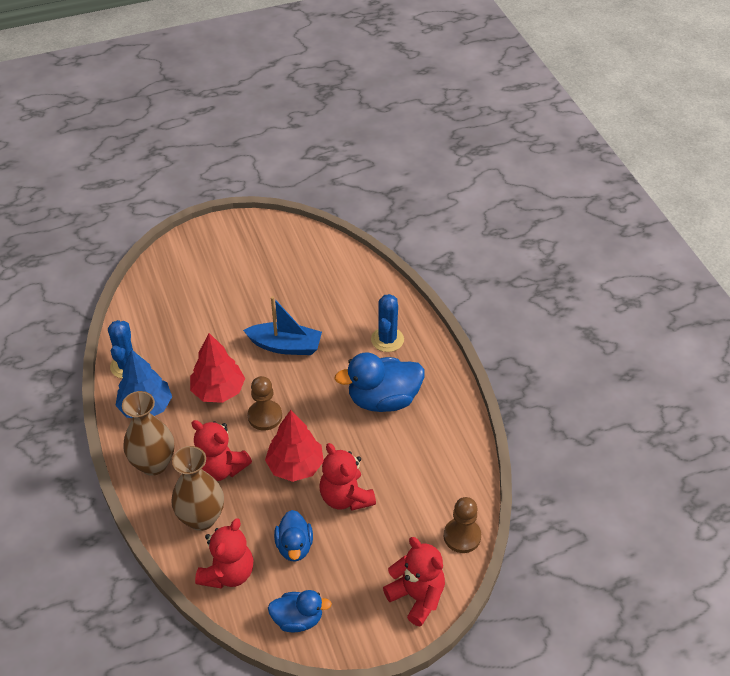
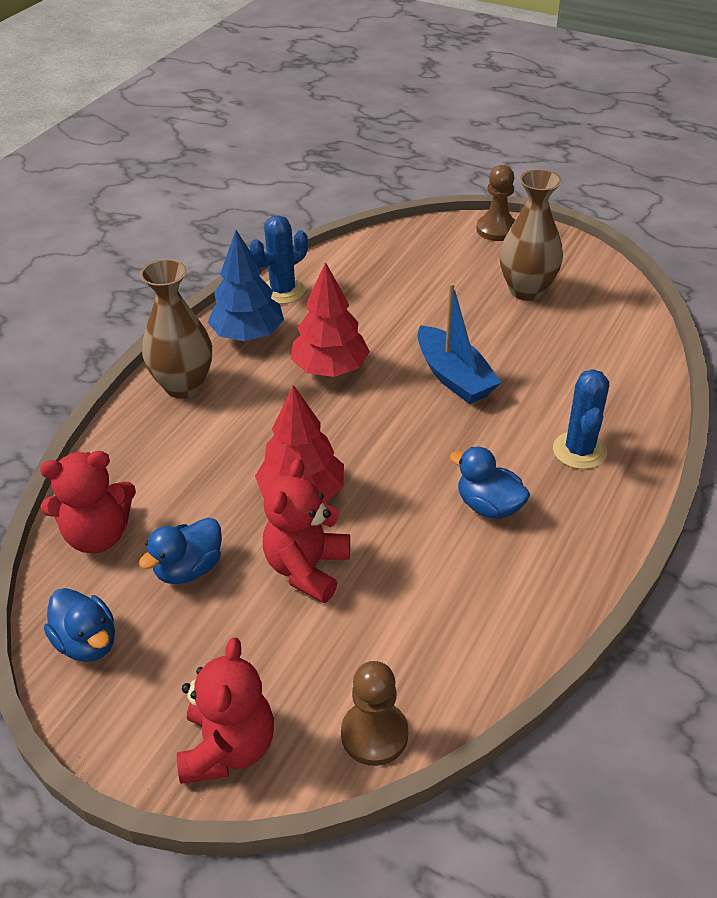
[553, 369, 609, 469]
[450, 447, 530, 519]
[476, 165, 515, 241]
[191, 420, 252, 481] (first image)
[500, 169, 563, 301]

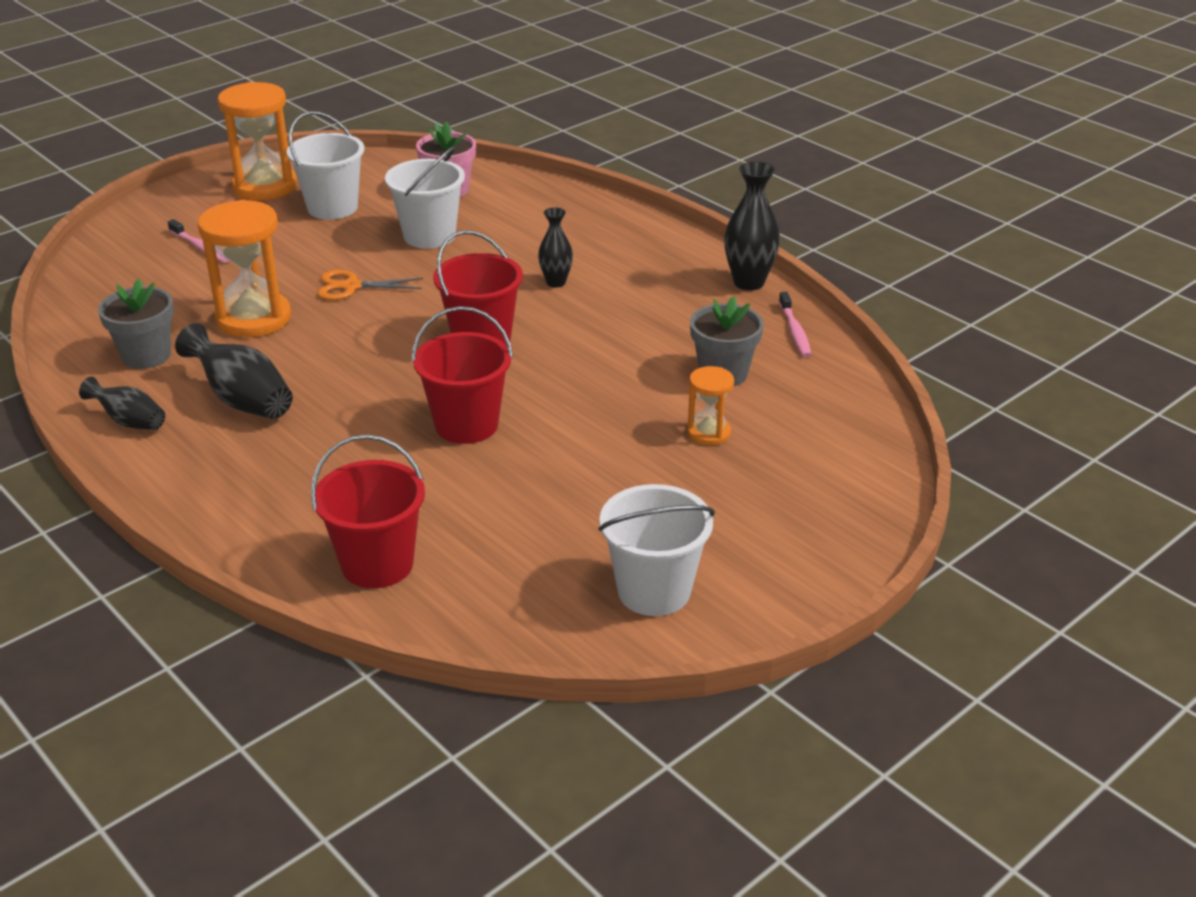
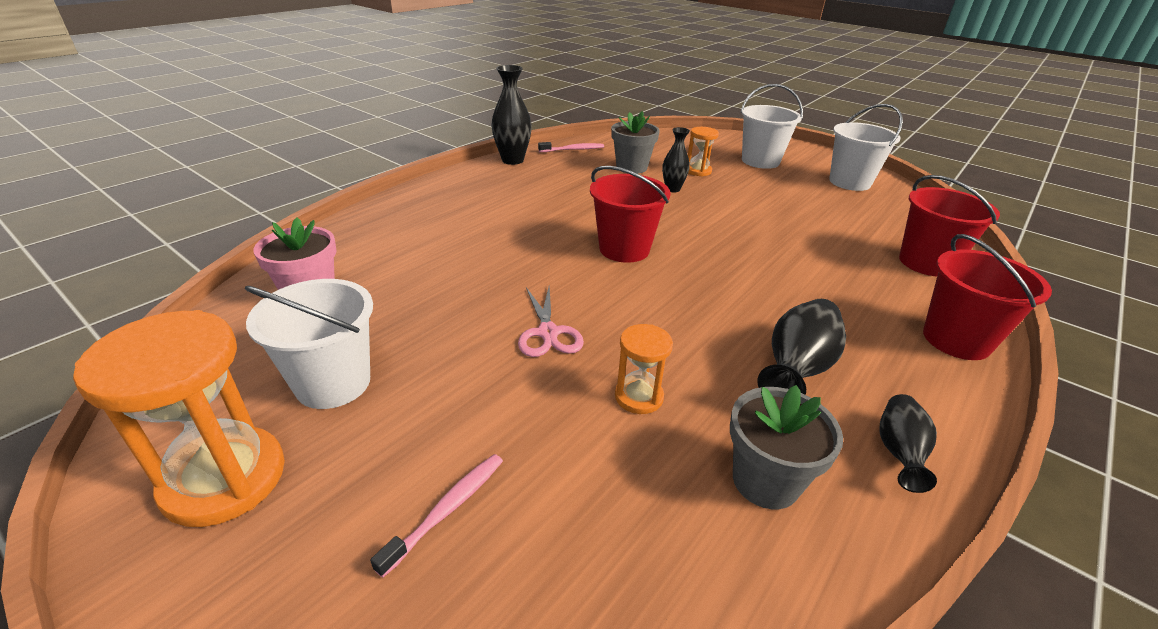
[741, 84, 803, 169]
[615, 324, 673, 414]
[662, 127, 690, 192]
[518, 287, 584, 357]
[923, 234, 1052, 360]

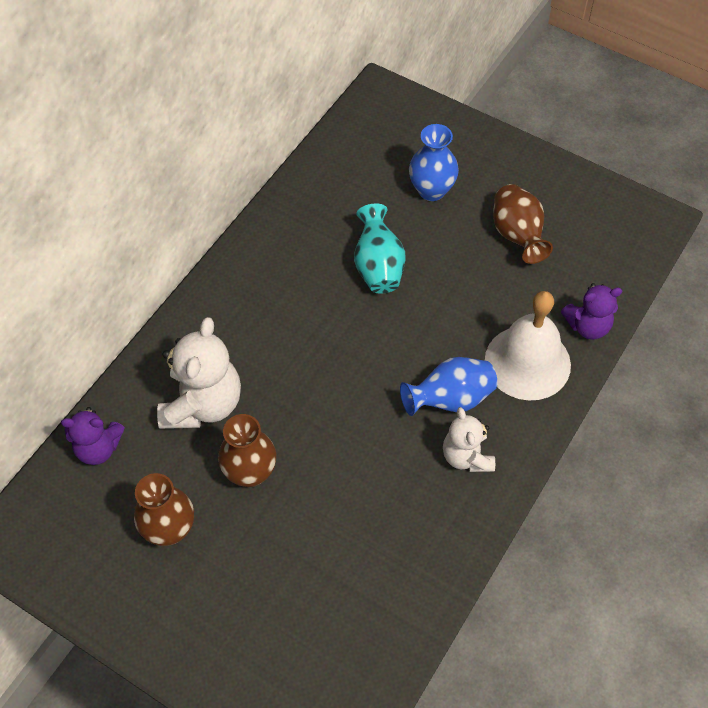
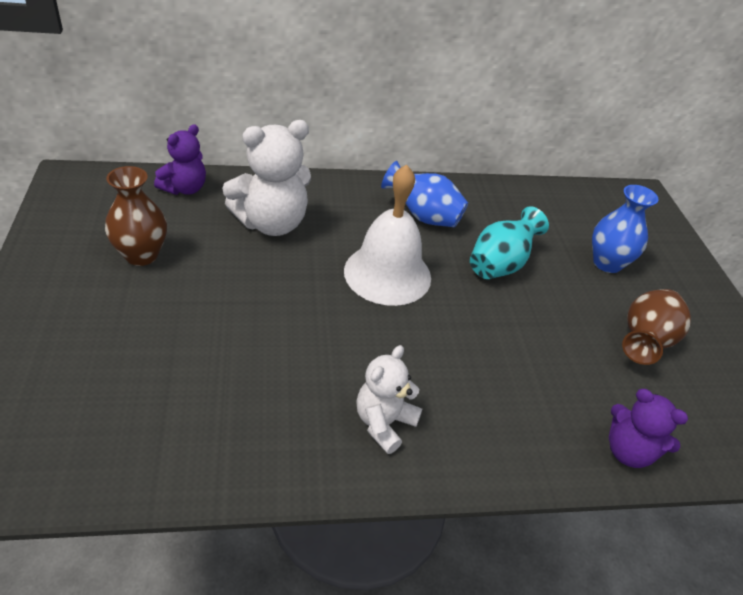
[344, 164, 431, 306]
[381, 161, 468, 227]
[154, 124, 206, 195]
[218, 414, 276, 487] (first image)

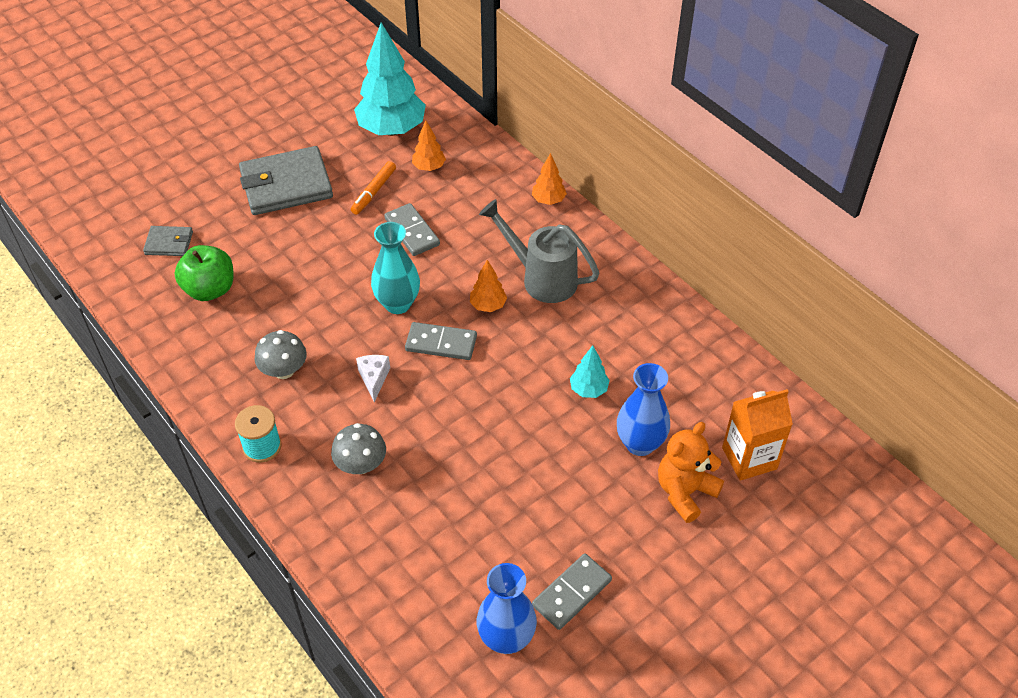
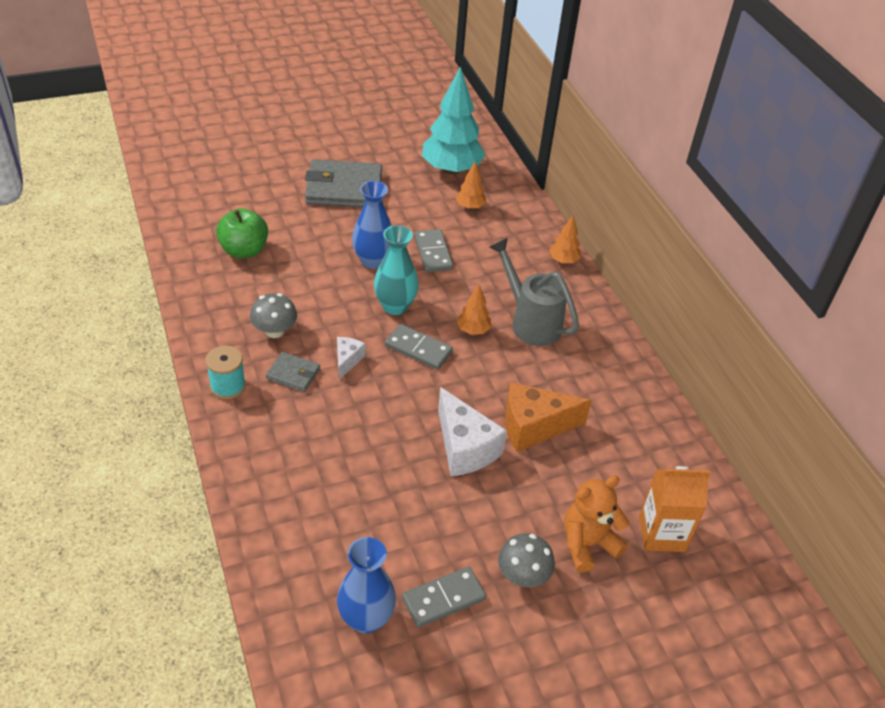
[351, 161, 396, 215] (first image)
[266, 352, 320, 392]
[505, 382, 592, 452]
[352, 181, 392, 269]
[498, 533, 555, 587]
[438, 387, 507, 476]

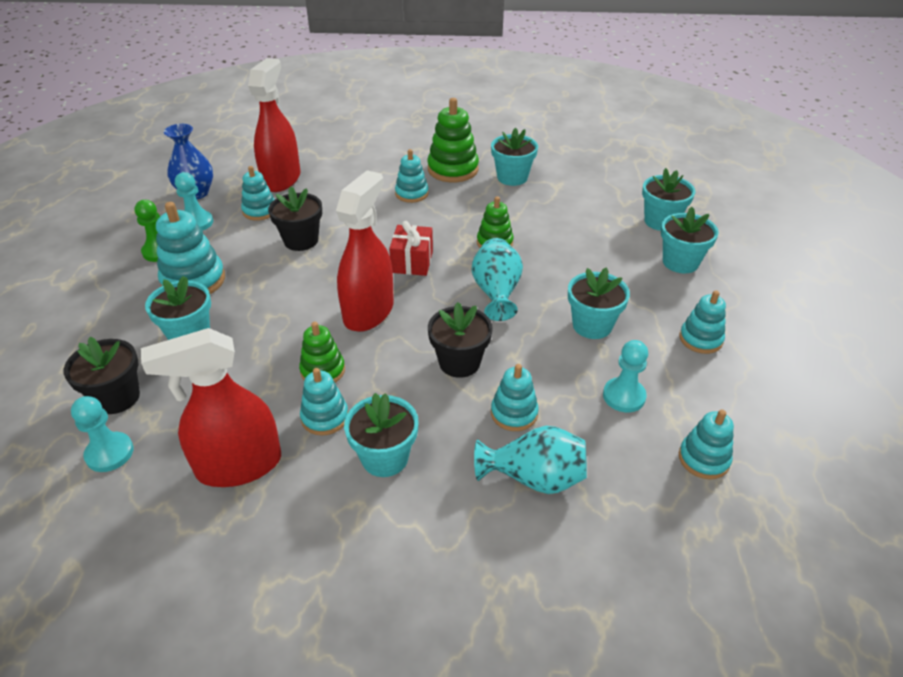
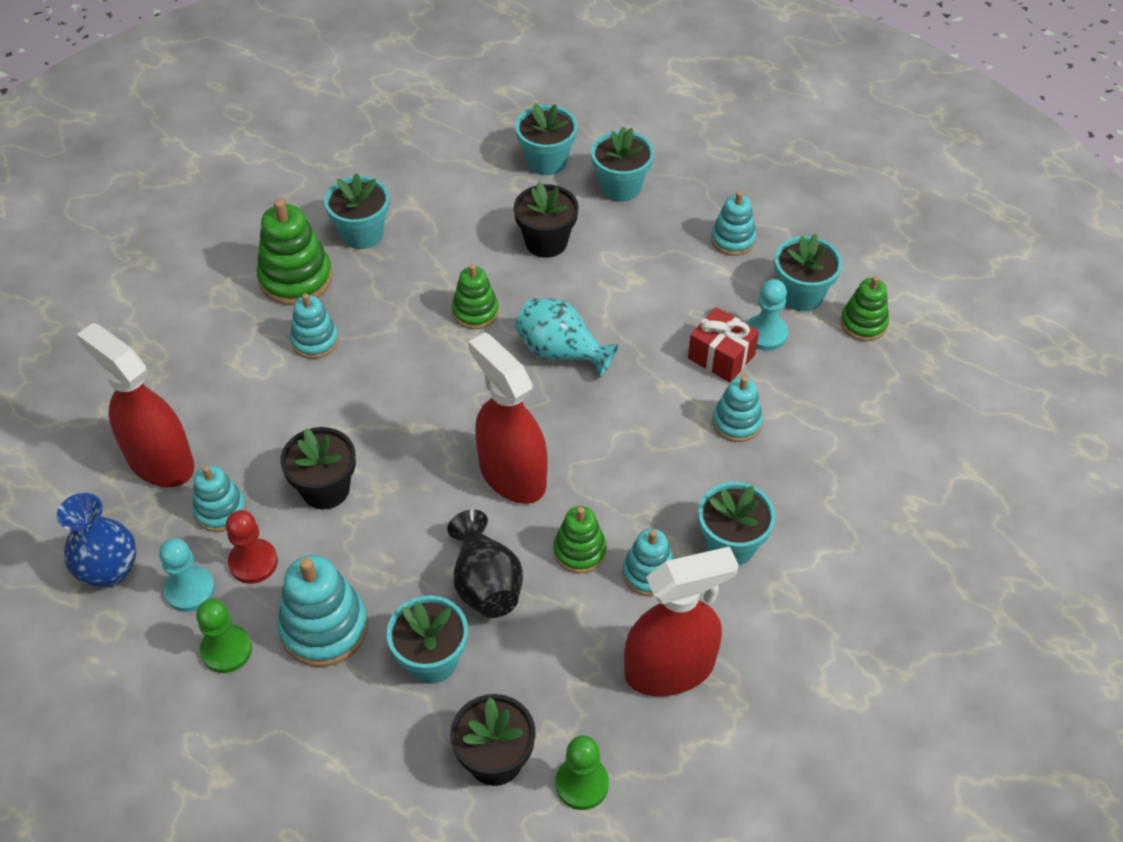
[688, 307, 759, 383]
[774, 234, 842, 311]
[514, 181, 579, 258]
[624, 546, 738, 696]
[555, 735, 609, 810]
[840, 276, 889, 341]
[474, 426, 587, 494] (first image)
[226, 510, 278, 584]
[447, 510, 523, 618]

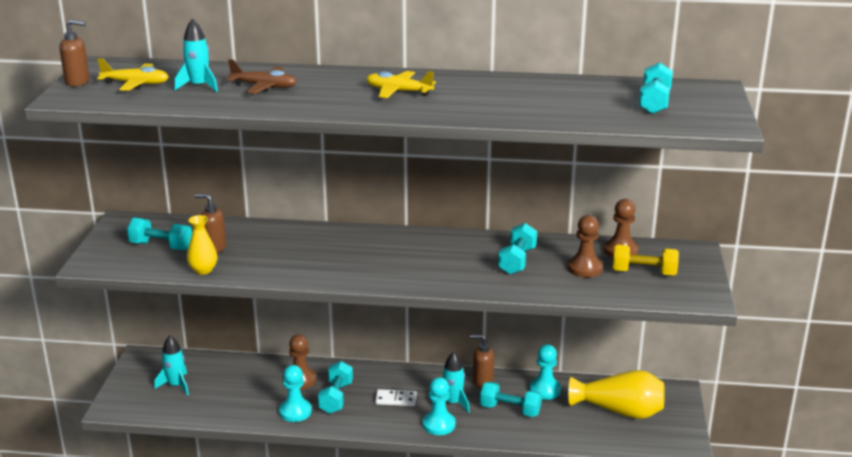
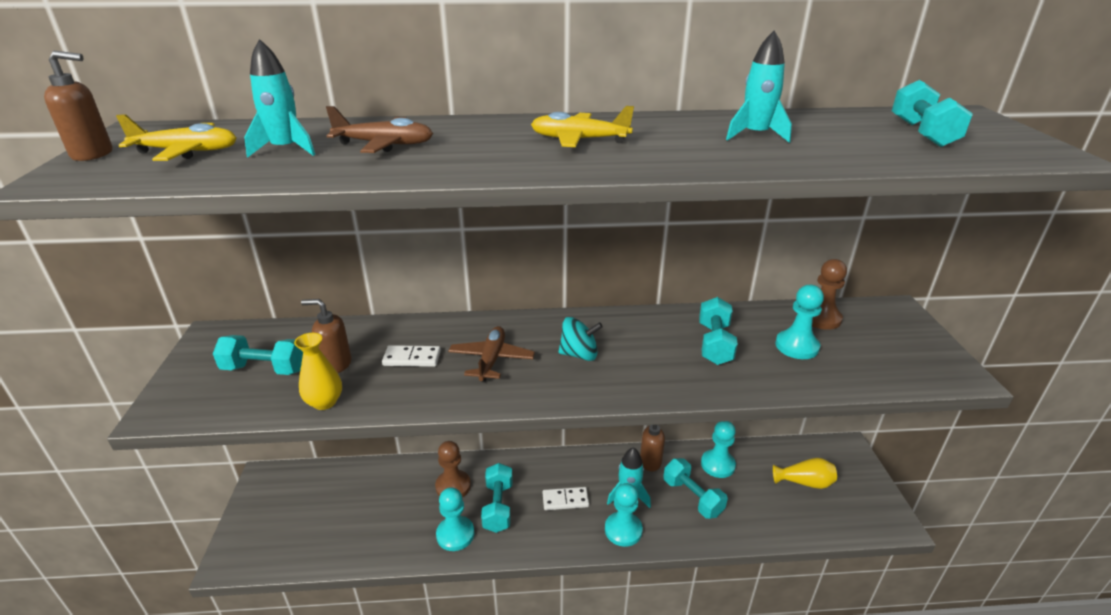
[775, 285, 824, 359]
[613, 245, 679, 276] (first image)
[726, 31, 792, 143]
[773, 458, 837, 489]
[663, 458, 728, 519]
[558, 317, 603, 361]
[448, 326, 535, 382]
[382, 345, 441, 367]

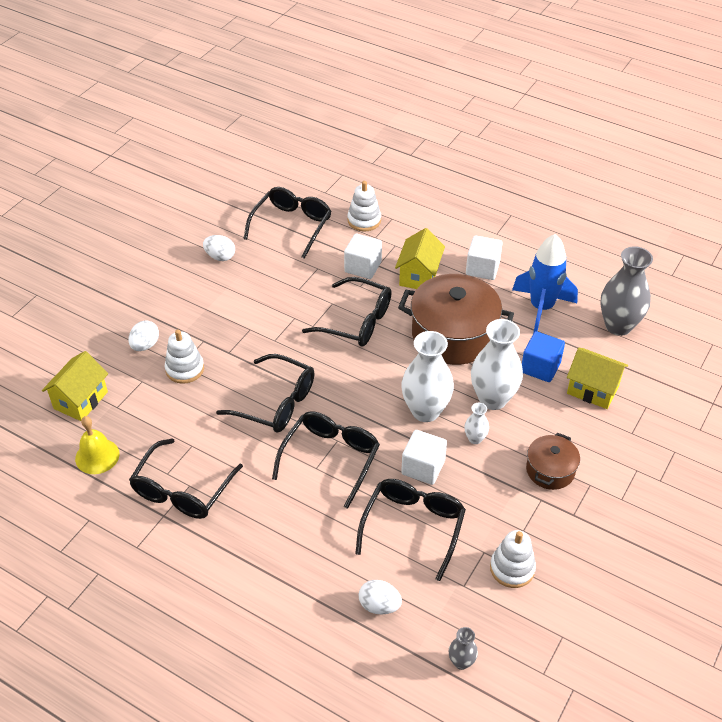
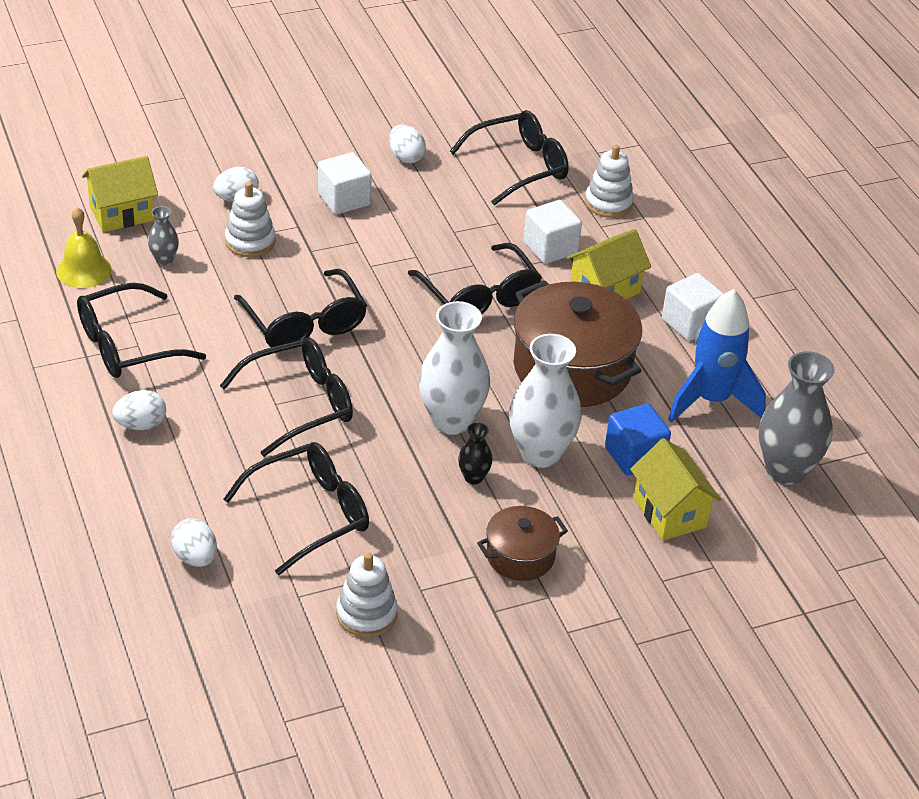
[458, 422, 493, 485]
[318, 152, 372, 215]
[148, 206, 179, 265]
[112, 390, 166, 430]

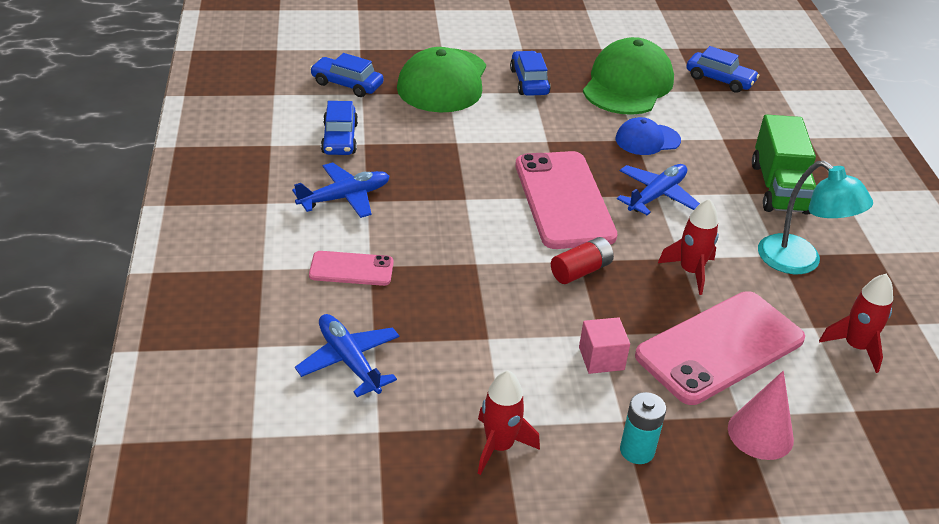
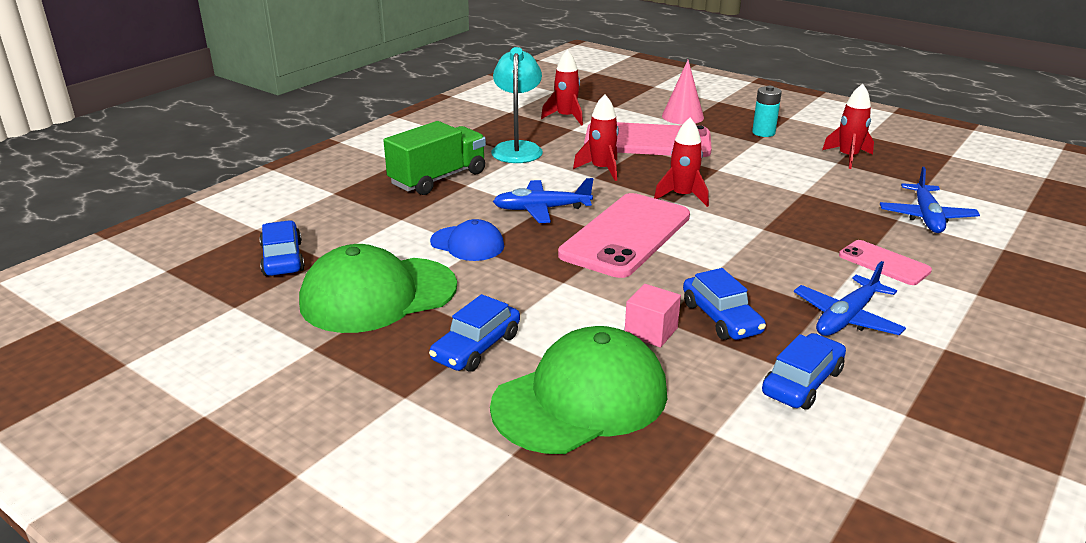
[683, 268, 766, 340]
[794, 261, 906, 336]
[654, 117, 709, 207]
[625, 284, 681, 348]

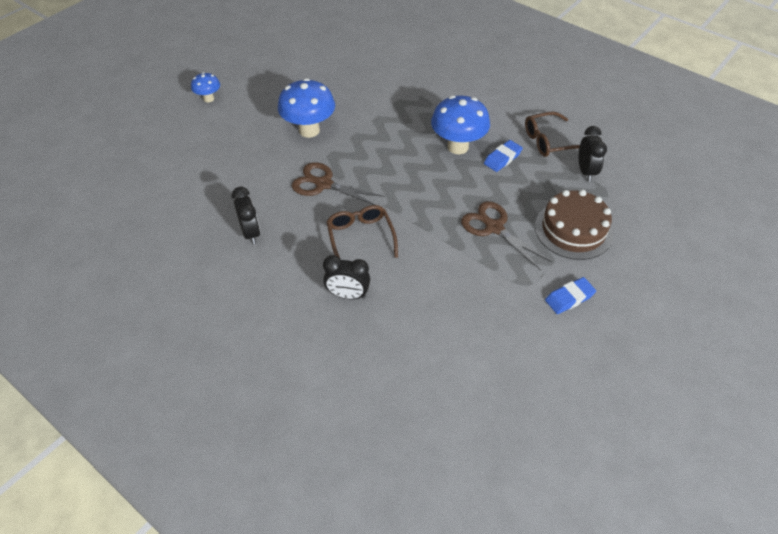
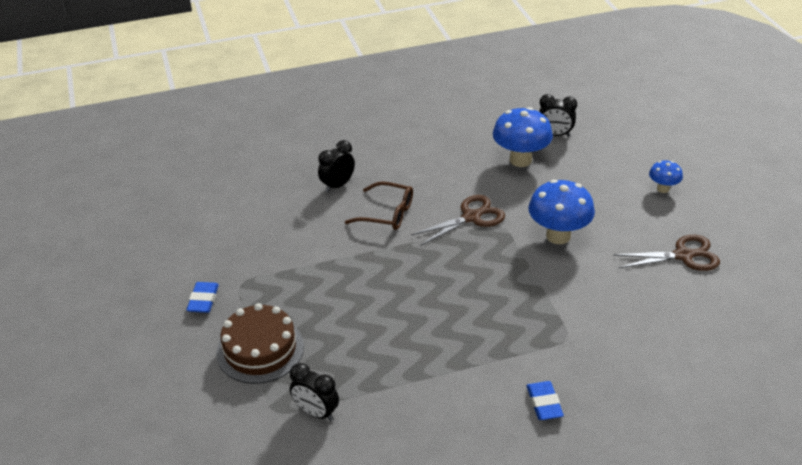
[493, 107, 553, 167]
[525, 112, 580, 157] (first image)
[526, 381, 564, 420]
[539, 94, 577, 137]
[613, 235, 720, 271]

